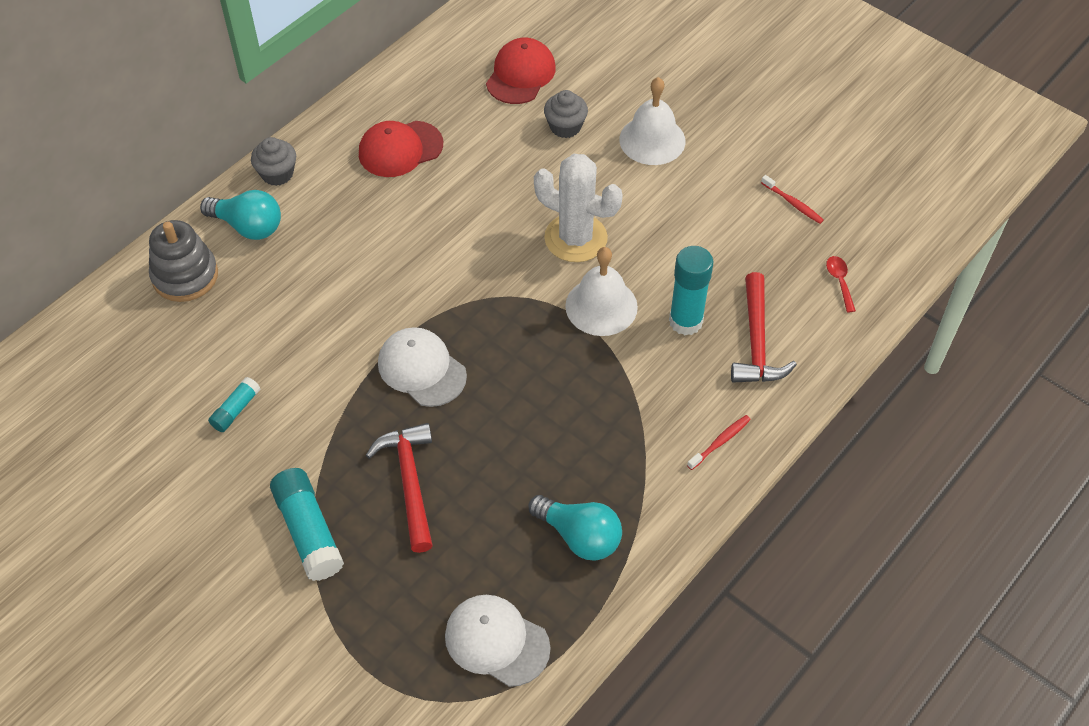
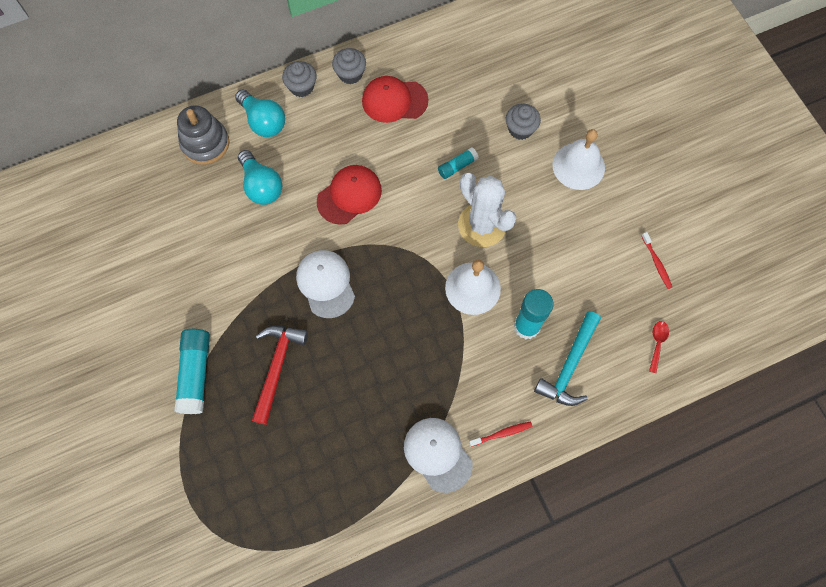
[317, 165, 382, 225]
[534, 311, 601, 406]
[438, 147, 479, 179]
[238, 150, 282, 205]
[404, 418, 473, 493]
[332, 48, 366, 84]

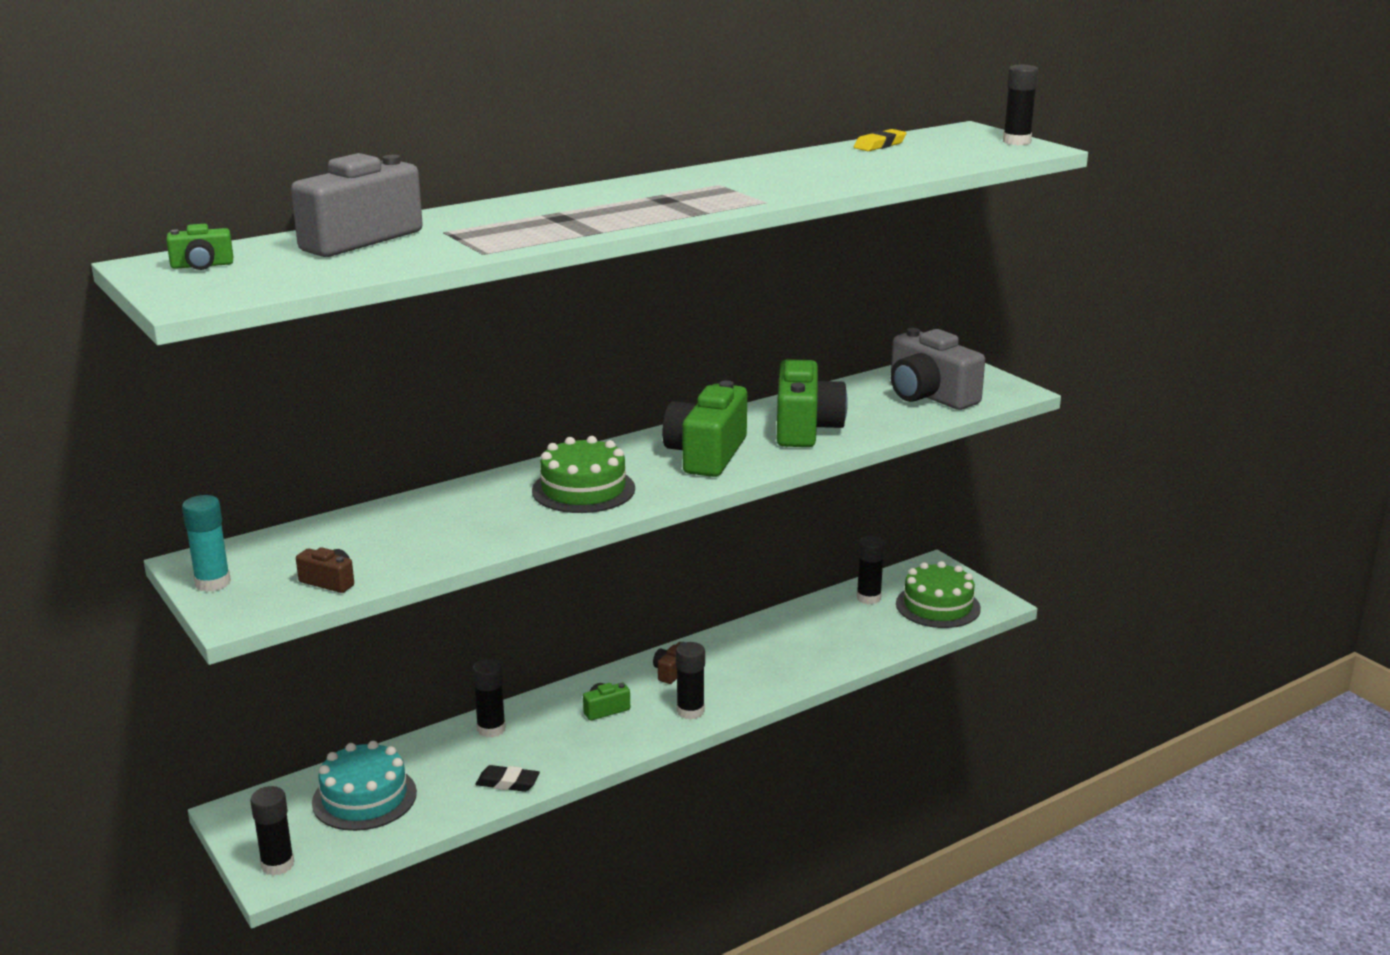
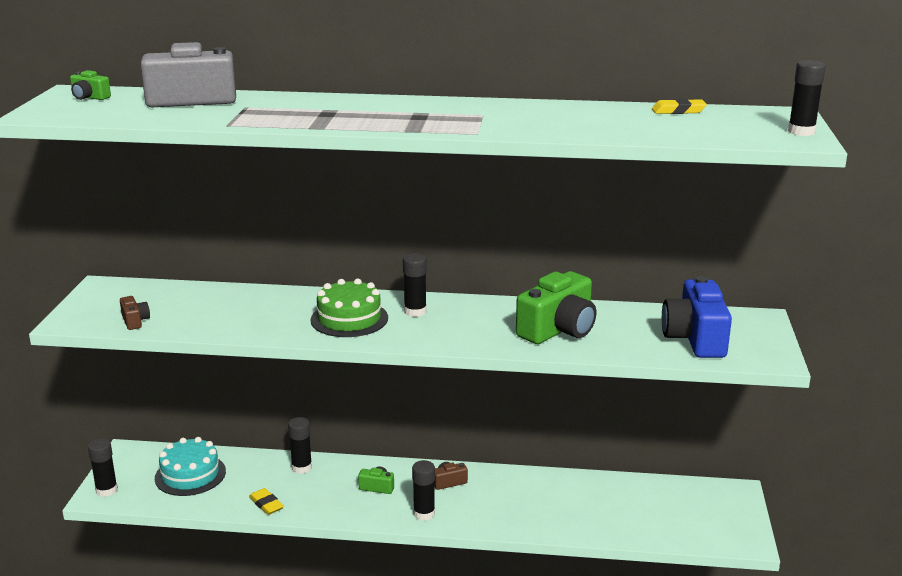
[662, 276, 732, 358]
[662, 380, 747, 477] (first image)
[182, 495, 231, 592] (first image)
[403, 253, 427, 317]
[896, 561, 981, 628] (first image)
[249, 488, 284, 515]

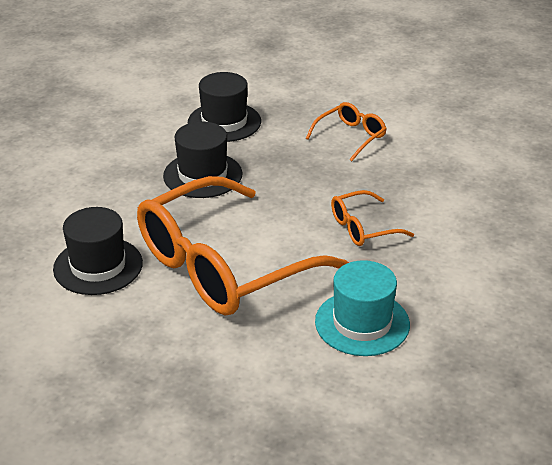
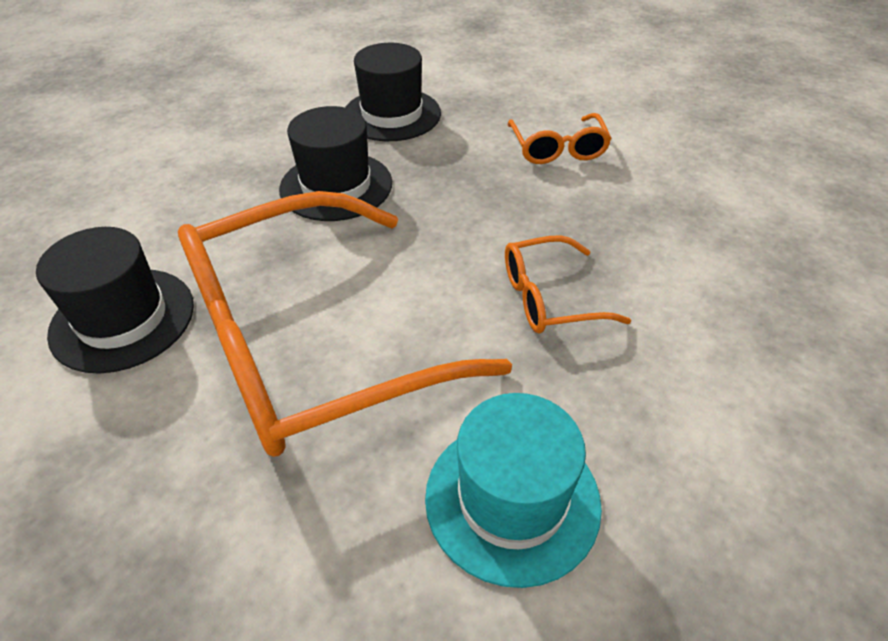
[508, 113, 612, 164]

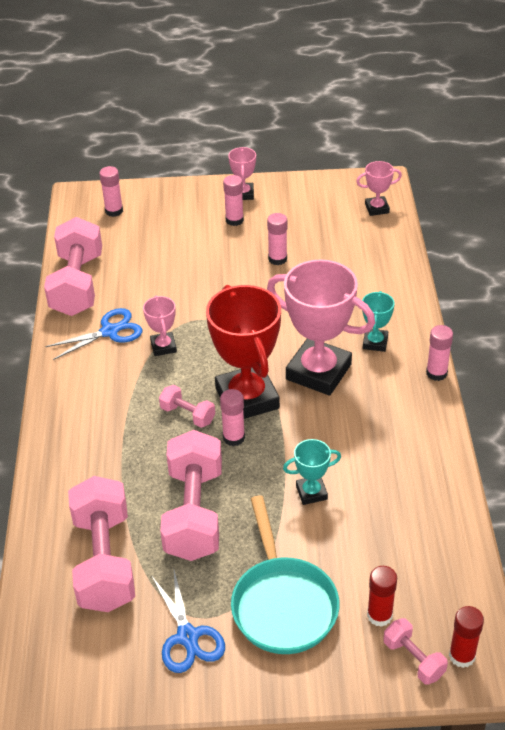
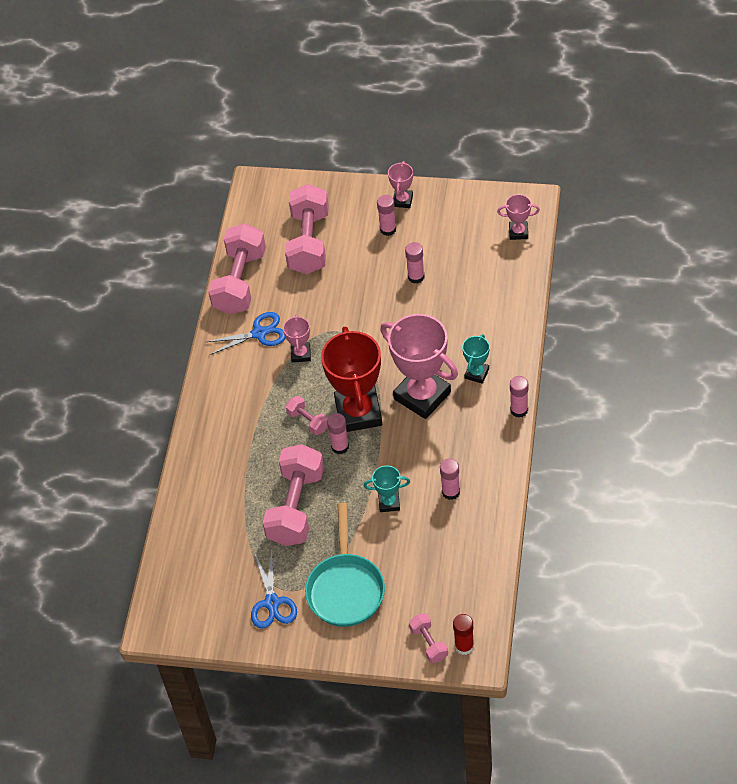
[440, 458, 460, 500]
[285, 184, 329, 274]
[367, 566, 397, 627] (first image)

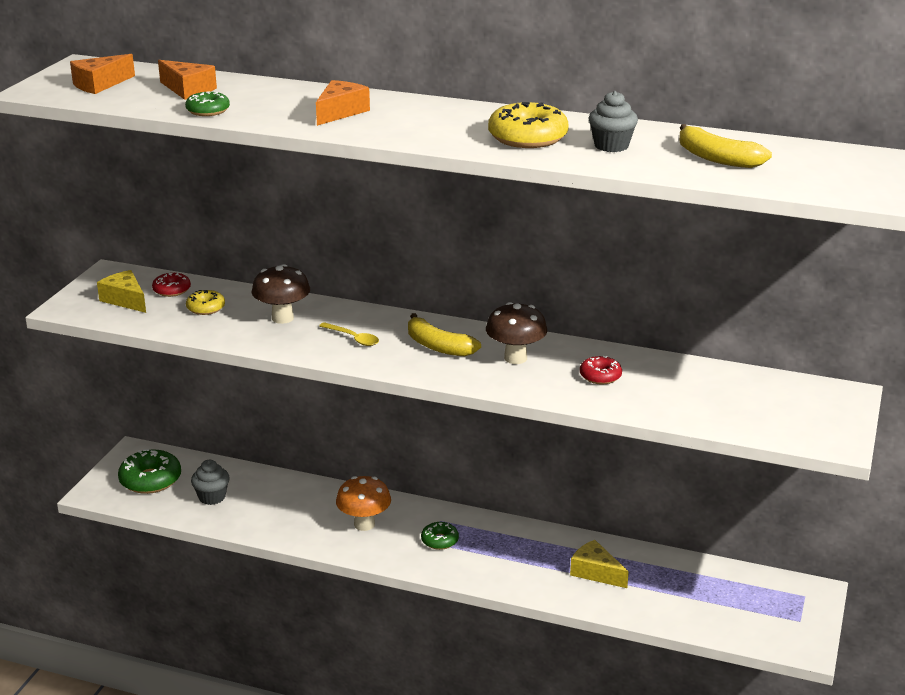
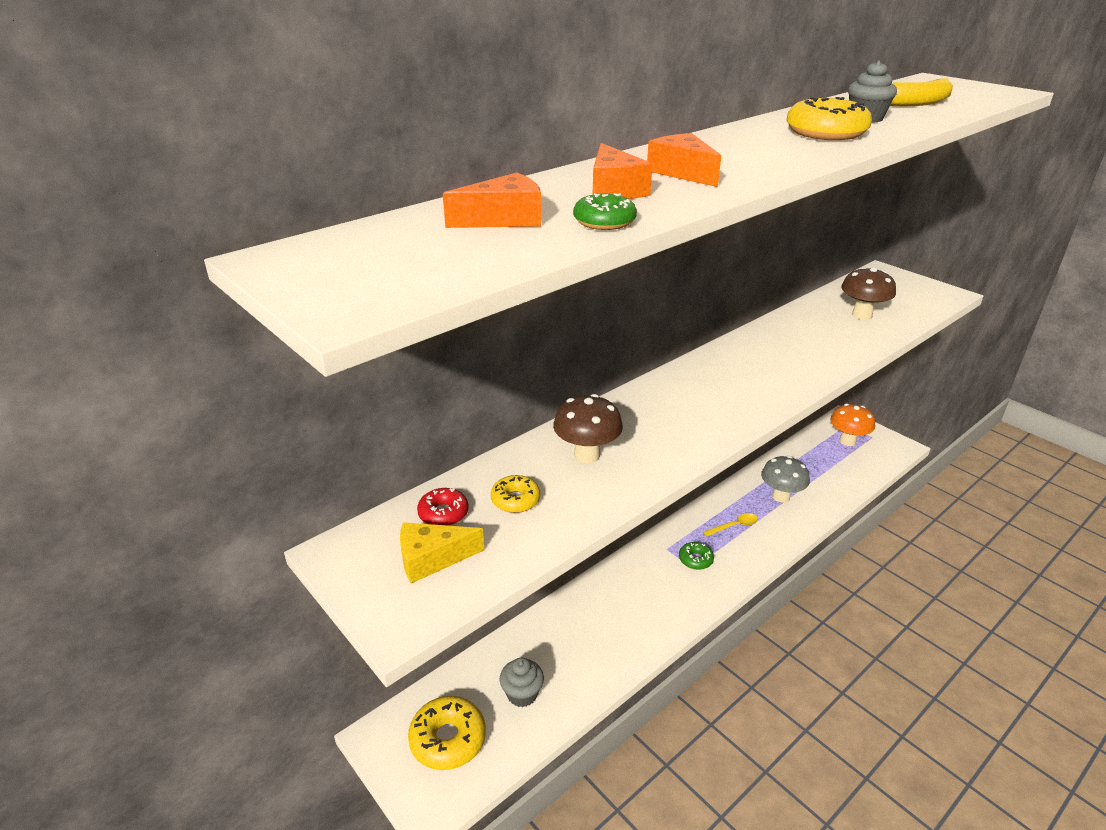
[593, 143, 653, 199]
[841, 267, 896, 320]
[408, 313, 481, 356] (first image)
[703, 513, 758, 537]
[580, 356, 622, 384] (first image)
[408, 696, 486, 770]
[830, 404, 875, 446]
[761, 456, 810, 503]

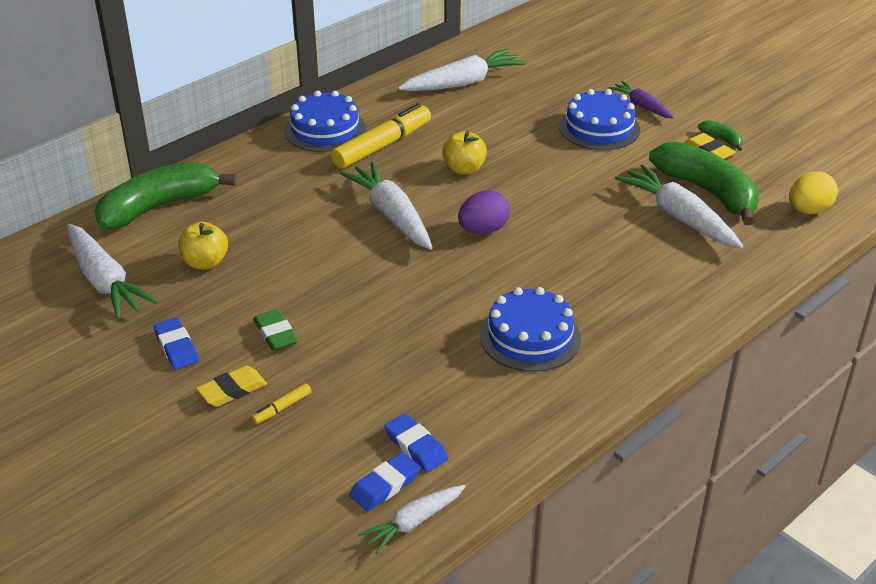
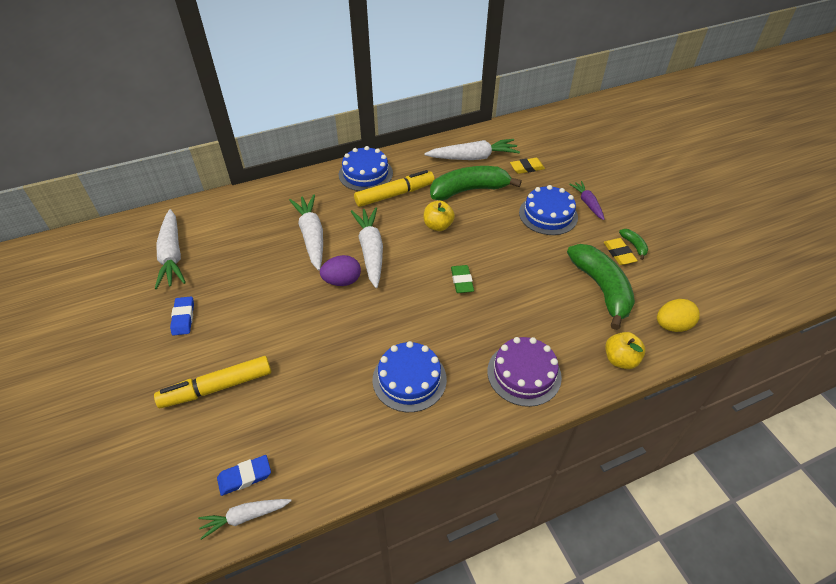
[430, 166, 522, 201]
[289, 194, 323, 271]
[320, 255, 361, 286]
[605, 332, 646, 369]
[451, 265, 474, 293]
[510, 158, 545, 174]
[154, 356, 271, 408]
[384, 414, 448, 472] (first image)
[487, 337, 562, 407]

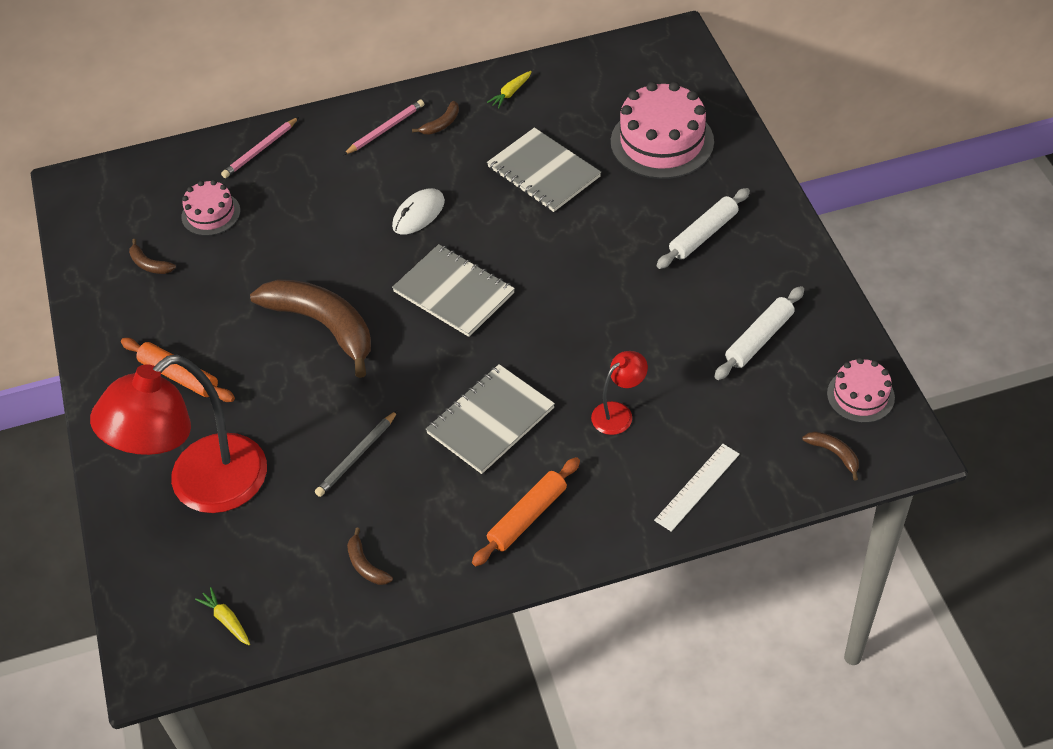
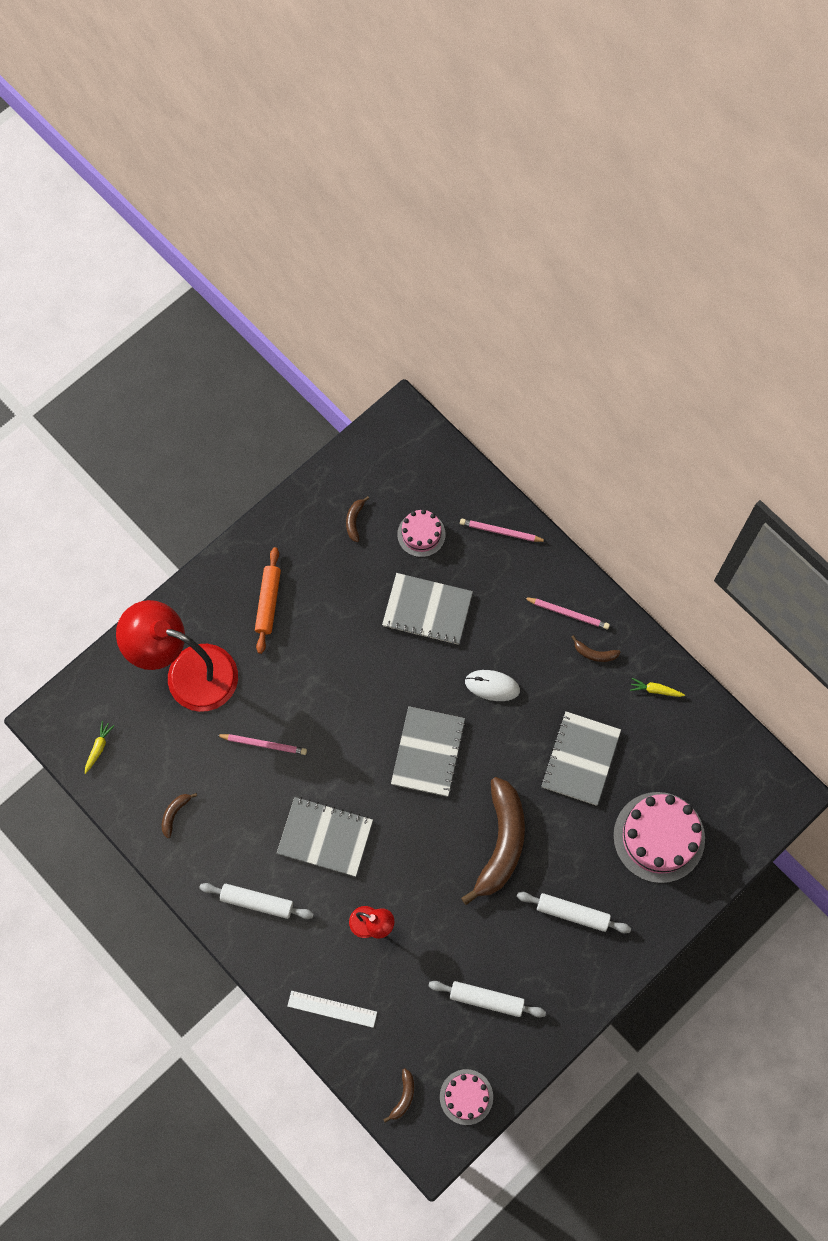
[461, 777, 525, 905]
[315, 410, 398, 497] (first image)
[199, 883, 314, 919]
[382, 573, 473, 645]
[216, 734, 307, 755]

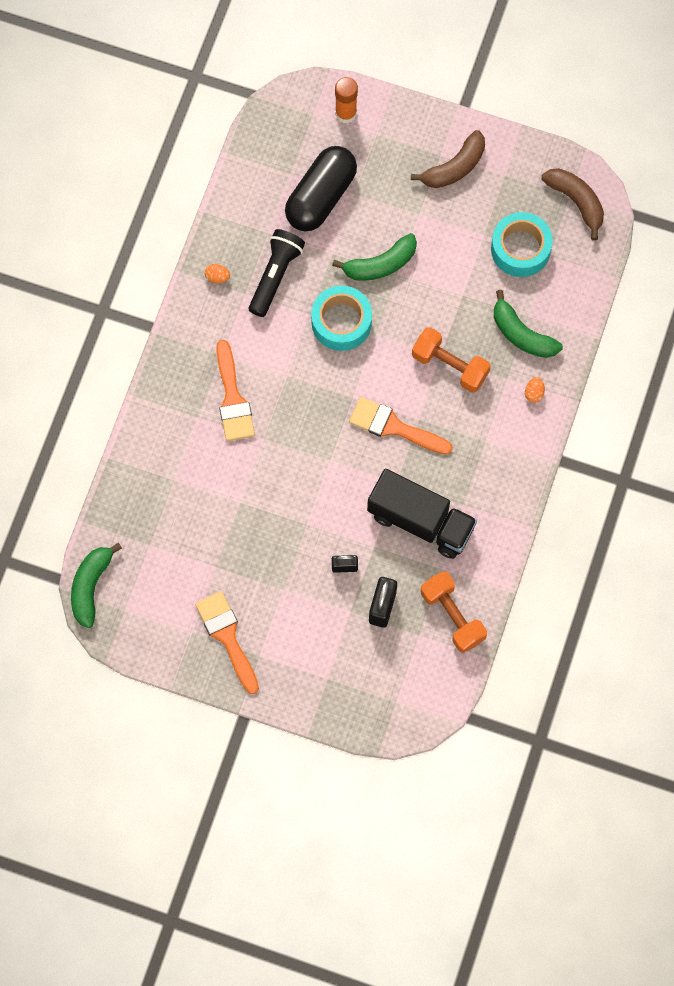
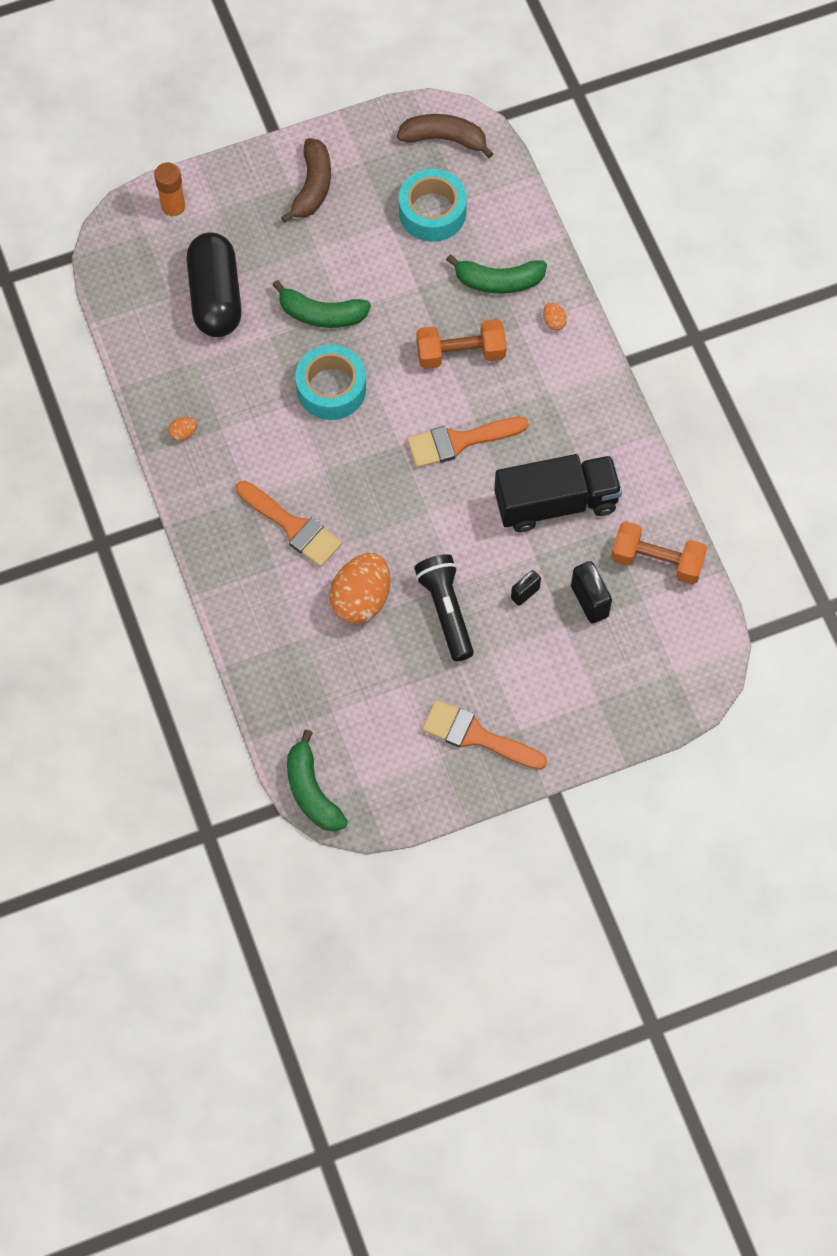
[414, 554, 474, 661]
[273, 280, 371, 328]
[329, 553, 390, 624]

